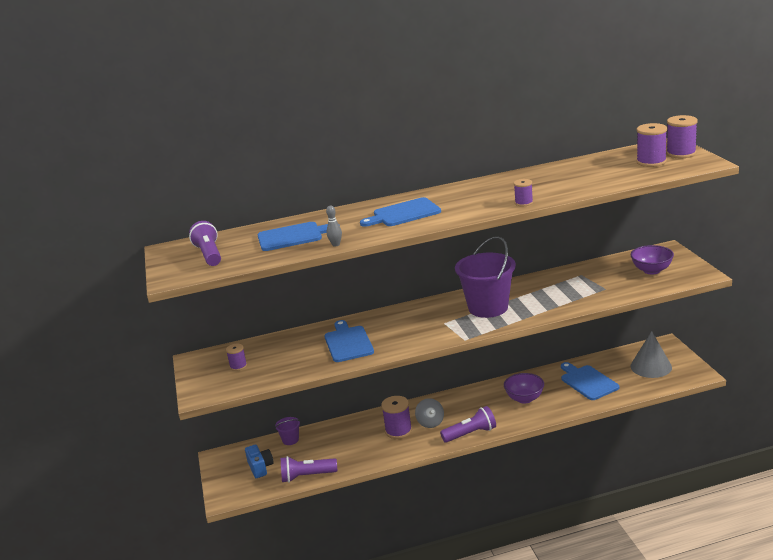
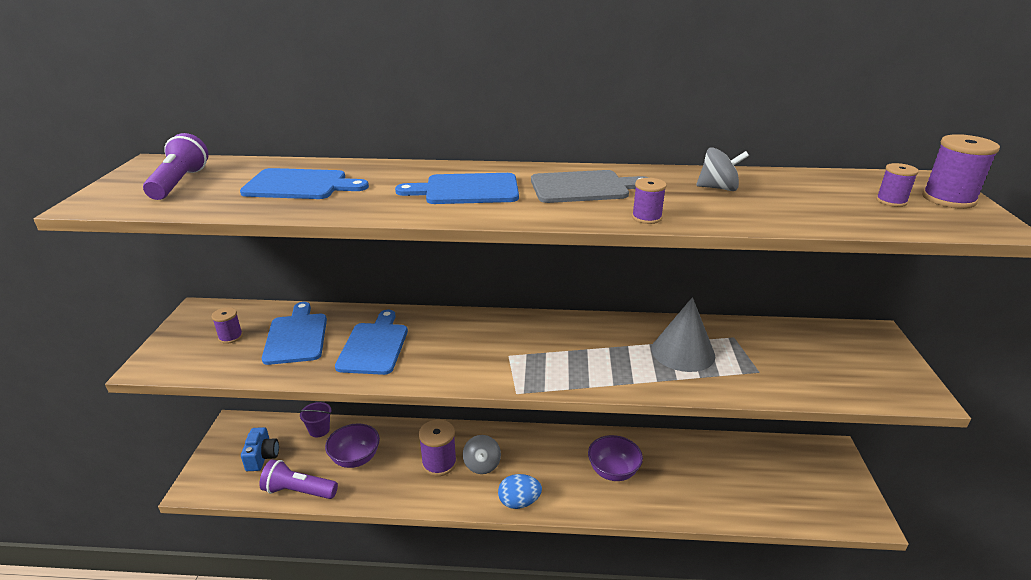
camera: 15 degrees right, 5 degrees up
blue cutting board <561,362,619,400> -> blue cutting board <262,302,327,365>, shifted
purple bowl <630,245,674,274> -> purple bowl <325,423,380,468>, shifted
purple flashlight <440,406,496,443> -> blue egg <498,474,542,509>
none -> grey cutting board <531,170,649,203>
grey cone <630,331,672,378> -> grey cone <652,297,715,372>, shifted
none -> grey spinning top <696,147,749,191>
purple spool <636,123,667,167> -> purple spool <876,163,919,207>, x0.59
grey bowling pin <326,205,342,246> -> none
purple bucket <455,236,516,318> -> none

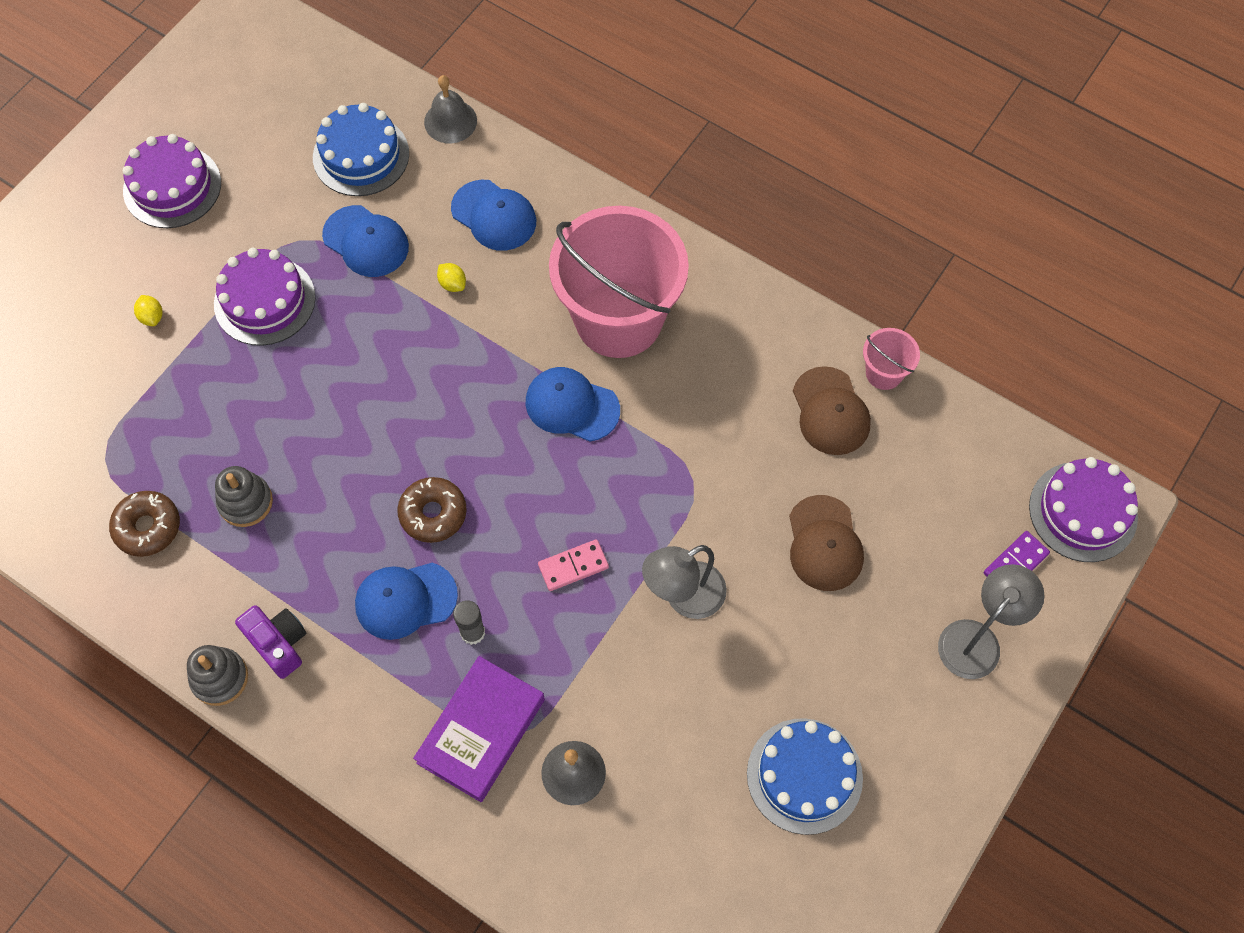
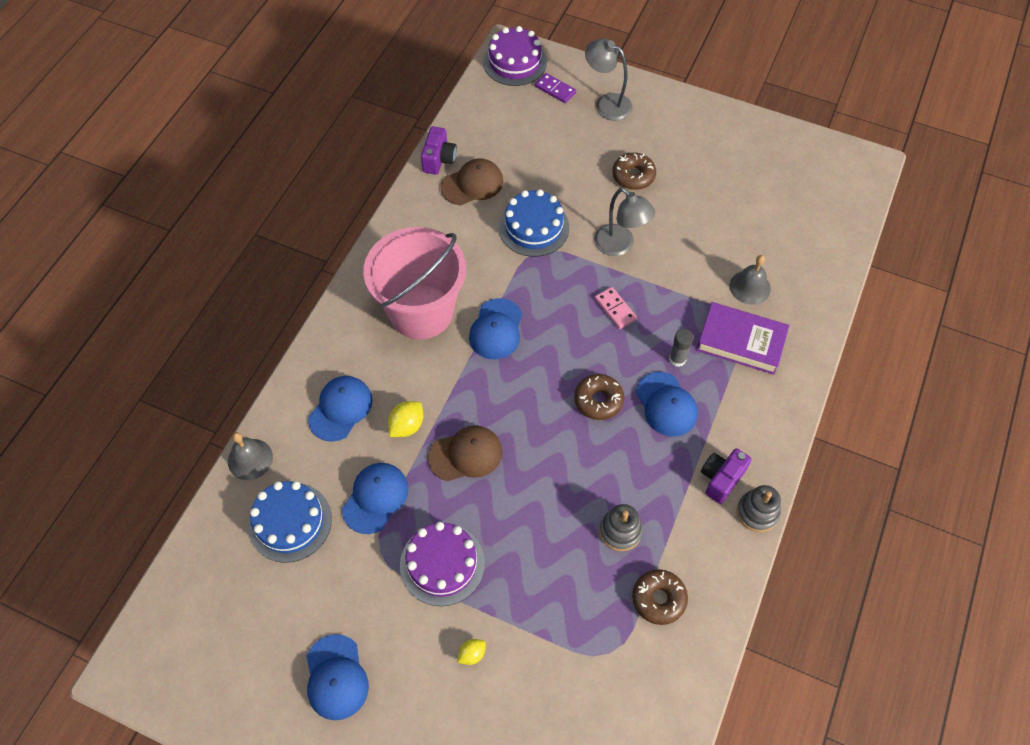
camera: 100 degrees left, 5 degrees down
purple cake <123,134,221,228> -> blue cap <307,634,369,720>
yellow lemon <437,263,466,292> -> yellow lemon <388,401,423,437>, x1.55
pink bucket <863,328,920,390> -> purple camera <421,126,457,175>
brown cap <789,495,864,591> -> brown cap <428,426,502,481>, shifted
blue cake <747,718,863,835> -> blue cake <499,189,569,257>, shifted
none -> brown donut <612,153,656,190>

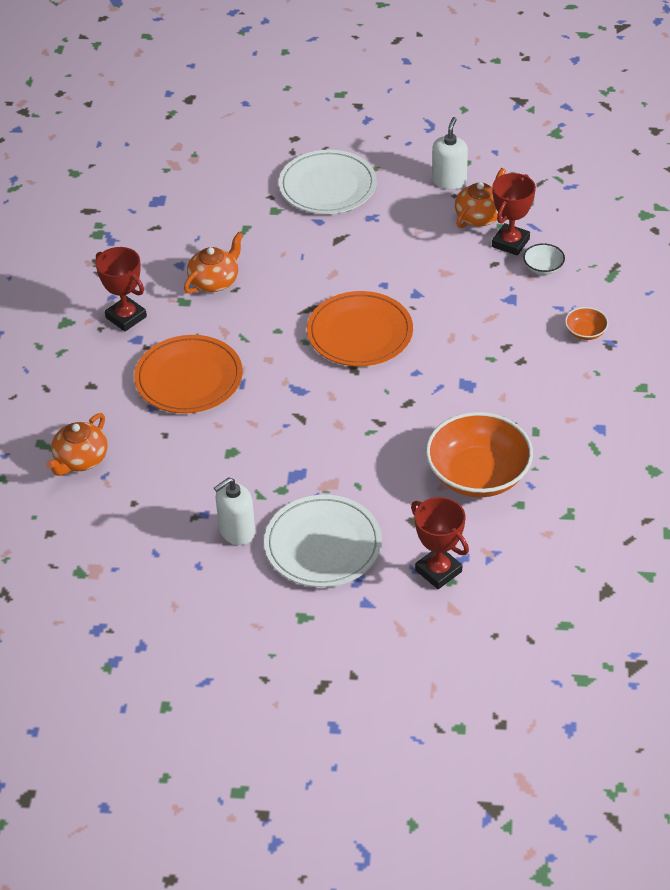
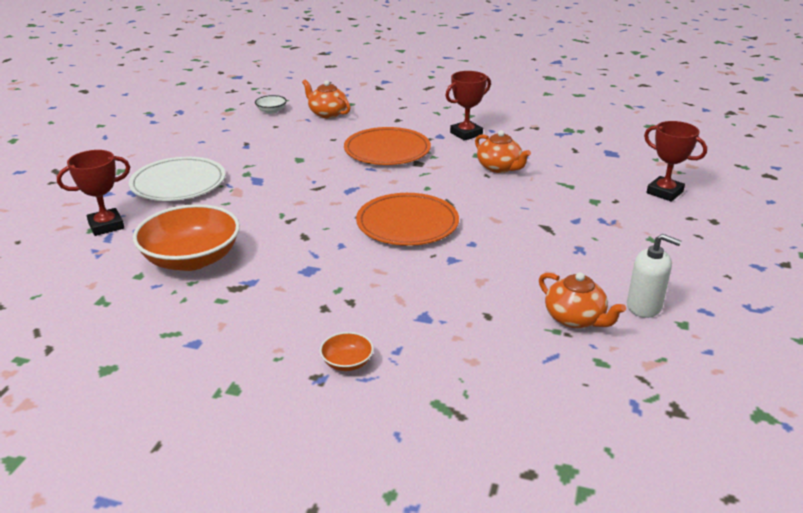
camera: 100 degrees right, 15 degrees down
white bowl <523,243,565,275> -> white bowl <255,95,287,114>, shifted
red trophy <492,173,536,256> -> red trophy <644,121,707,201>, shifted
white soap dispenser <214,477,255,545> -> none
white plate <279,150,377,214> -> none

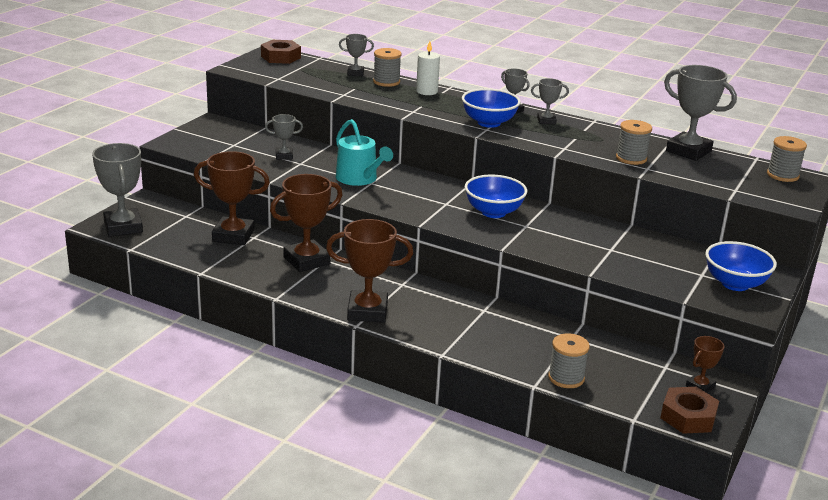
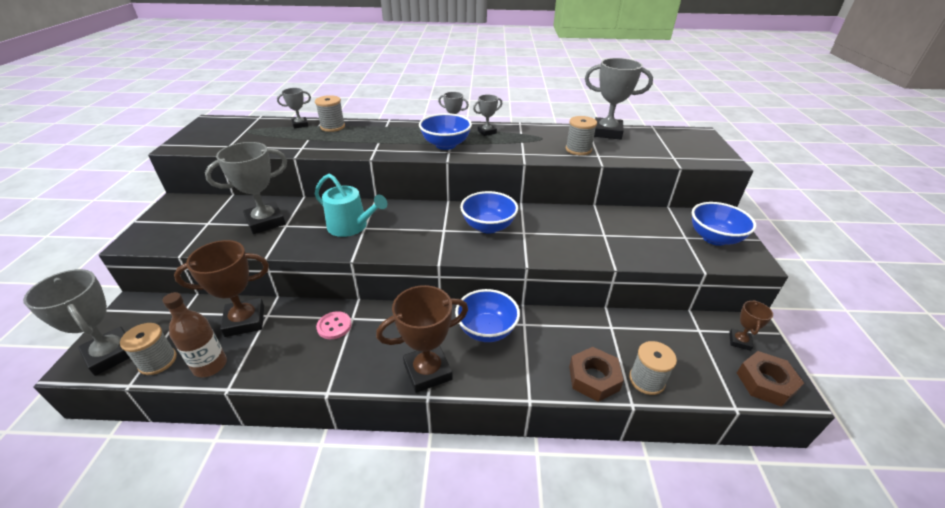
camera: 25 degrees left, 10 degrees up
grey spool <767,136,807,182> -> grey spool <120,323,177,375>, shifted
none -> brown bottle <163,292,227,377>
grey trophy <265,114,303,160> -> grey trophy <205,142,287,234>, x1.93
brown trophy <270,174,343,272> -> pink button <316,311,352,339>
none -> blue bowl <455,289,520,342>
brown nut <261,40,301,64> -> brown nut <569,347,624,402>, shifted
white candle <416,41,440,95> -> none

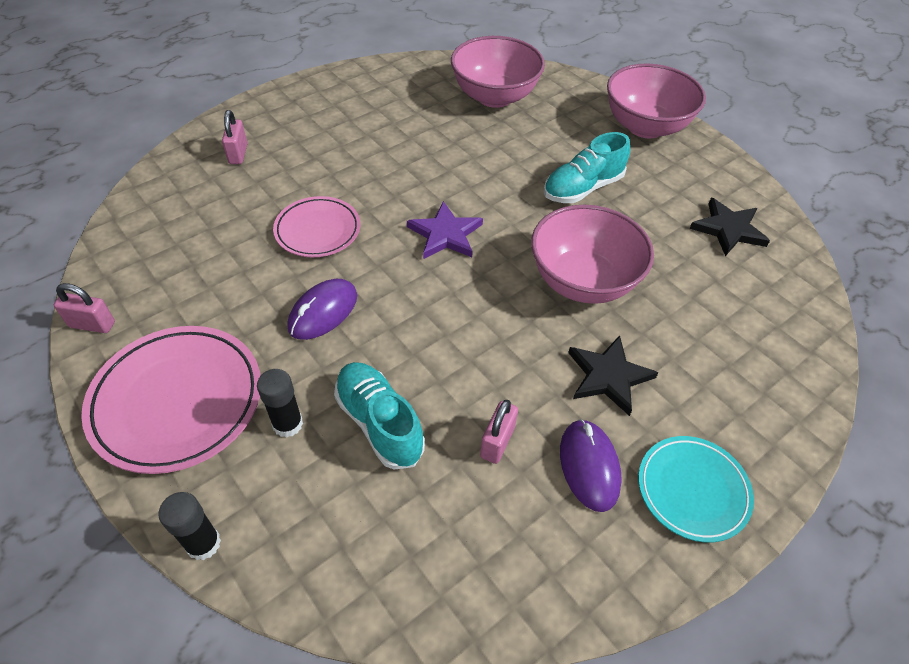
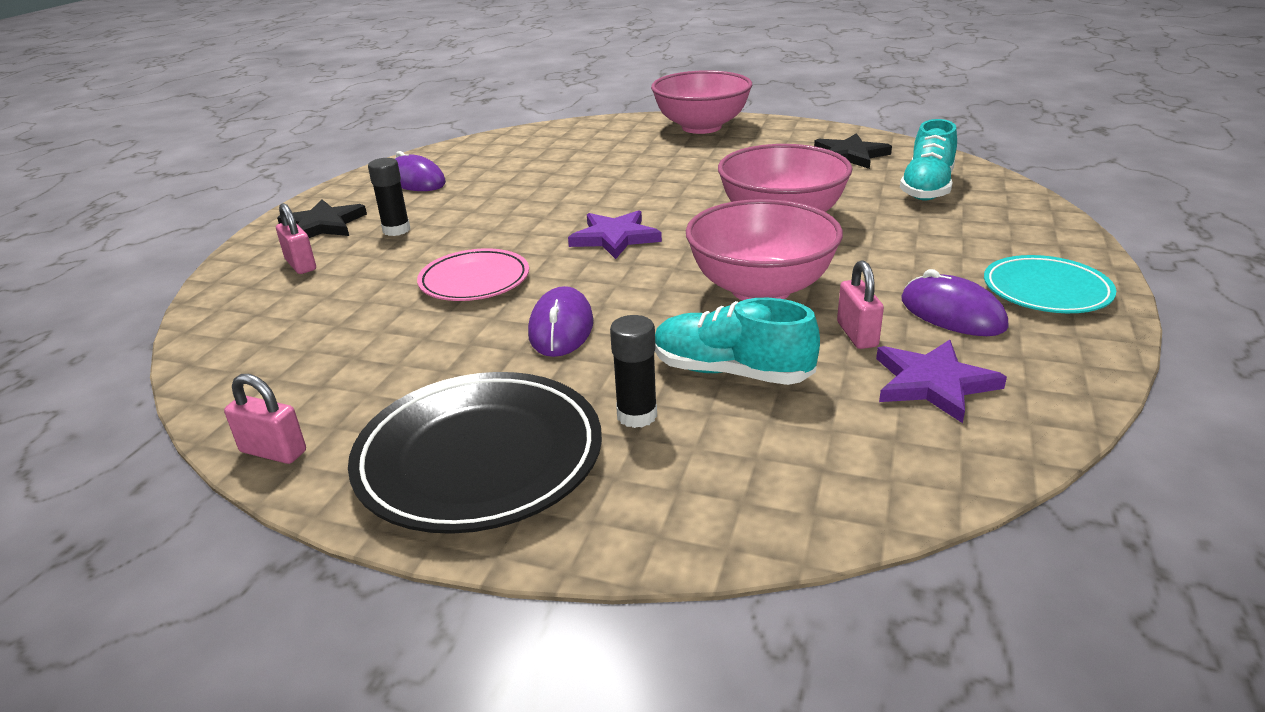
camera: 30 degrees left, 20 degrees down
pink padlock <54,283,115,333> -> pink padlock <224,374,306,464>, 45 degrees clockwise
black star <568,336,659,416> -> black star <277,199,367,238>, shifted
pink plate <81,326,261,474> -> black plate <348,372,602,534>
black glue stick <158,492,221,560> -> black glue stick <368,158,410,236>, shifted
none -> purple mouse <395,151,446,191>
pink bowl <451,36,545,108> -> pink bowl <686,199,843,301>, shifted
none -> purple star <876,339,1007,423>
turquoise shoe <544,132,630,203> -> turquoise shoe <900,119,957,200>, shifted

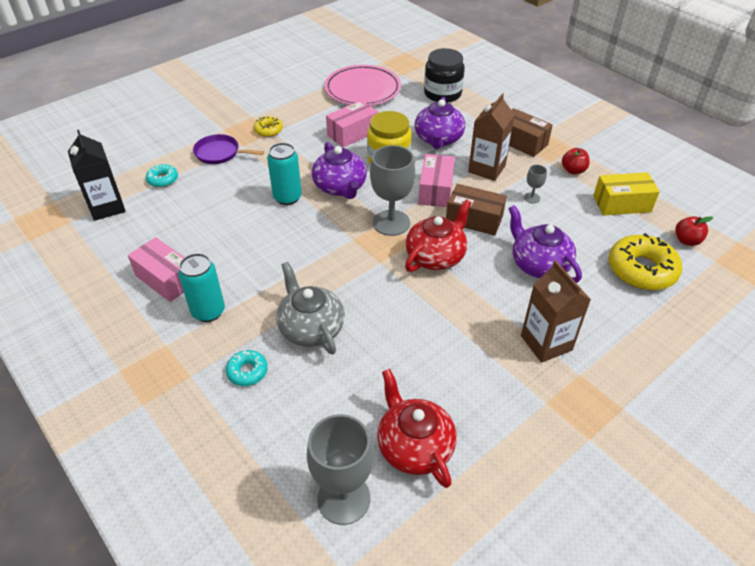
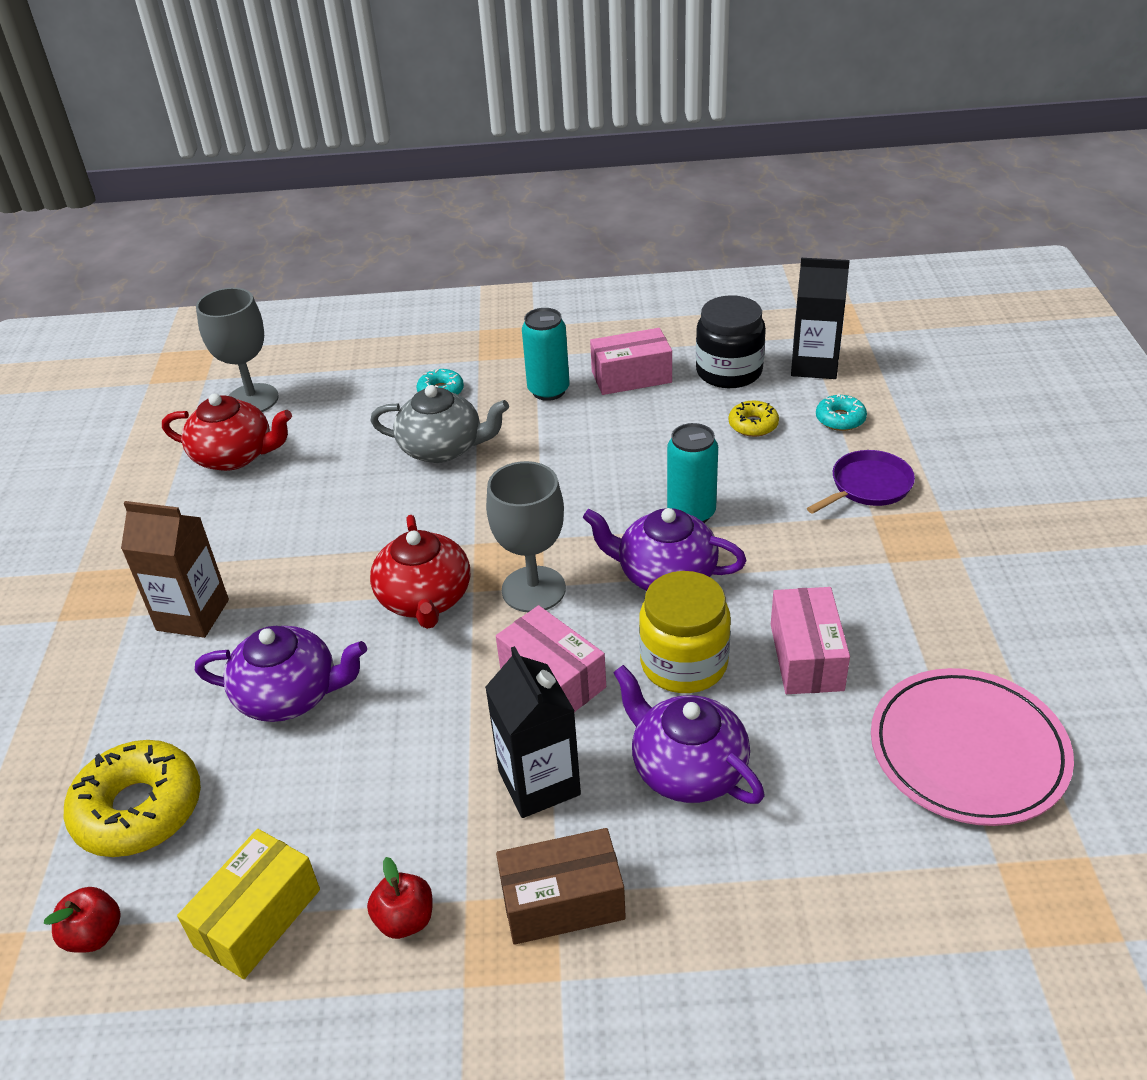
camera: 130 degrees right, 5 degrees down
brown carton <468,93,515,181> -> black carton <485,646,581,818>
black jar <424,48,465,103> -> black jar <696,295,766,388>, shifted
yellow donut <254,116,283,137> -> yellow donut <729,401,779,437>, shifted
brown box <446,184,507,236> -> none
grey goblet <524,165,547,203> -> none

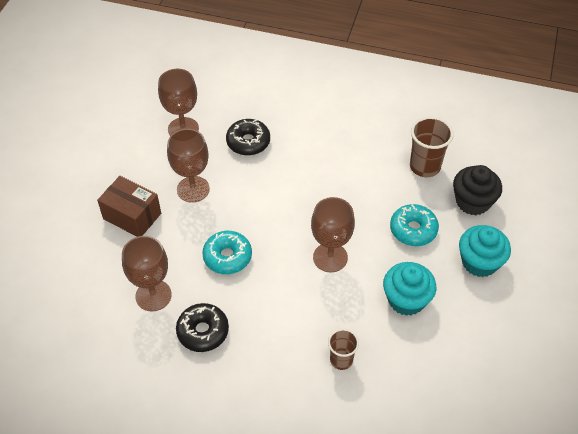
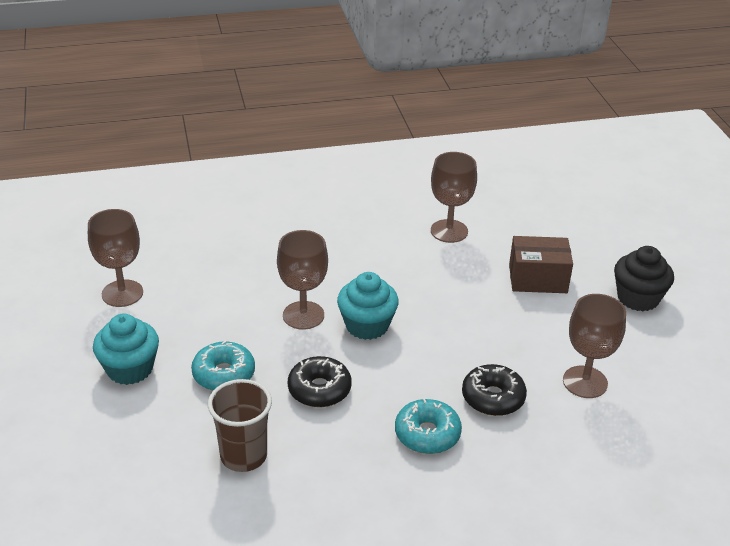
camera: 150 degrees right, 15 degrees down
brown goblet <167,129,210,203> -> brown goblet <88,209,143,307>, shifted
black donut <176,303,229,352> -> black donut <288,356,351,407>, shifted
turquoise cupcake <383,262,436,316> -> turquoise cupcake <337,272,399,340>, shifted
turquoise donut <202,231,252,274> -> turquoise donut <395,398,462,454>, shifted
black cupcake <453,165,502,215> -> black cupcake <614,246,674,311>, shifted
brown cup <328,329,359,370> -> none

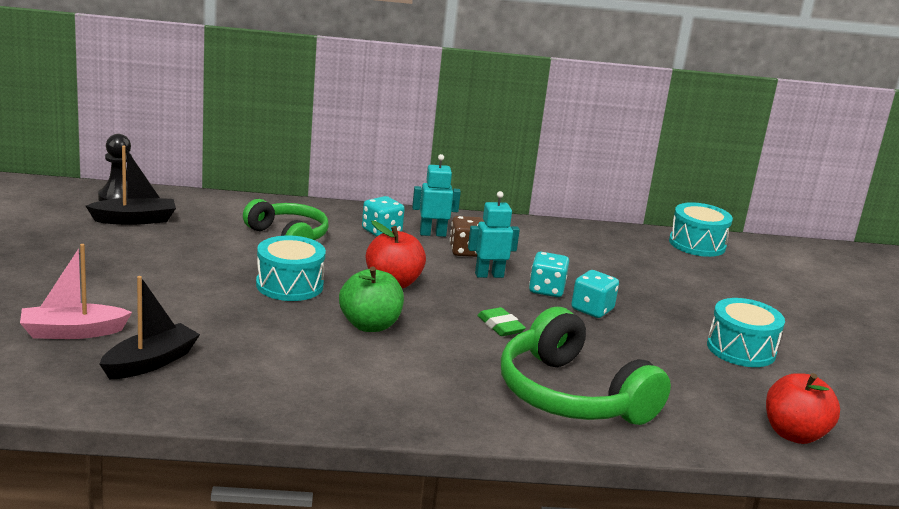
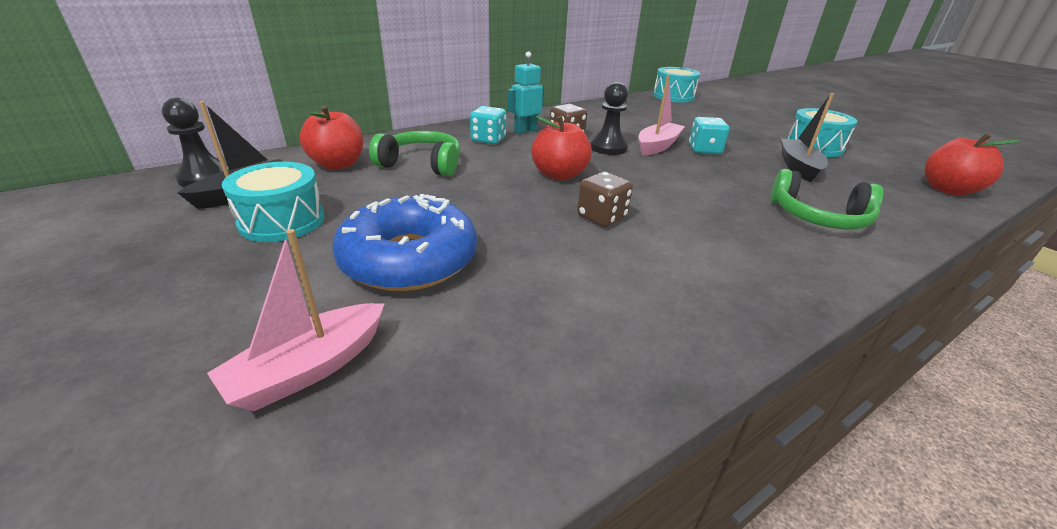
camera: 30 degrees left, 10 degrees up
turquoise drum <256,235,326,301> -> turquoise drum <222,162,325,242>, shifted
none -> red apple <300,105,363,170>
none -> blue donut <332,194,477,291>
green apple <339,267,404,332> -> brown dice <577,172,633,227>
turquoise robot <468,191,520,278> -> black pawn <590,82,628,155>
turquoise dice <529,252,569,297> -> pink boat <638,75,685,156>
green headphones <501,307,671,425> -> green headphones <770,169,883,230>, x0.64
black boat <99,276,200,379> -> black boat <781,93,834,182>, shifted
green eraser <477,307,526,336> -> none

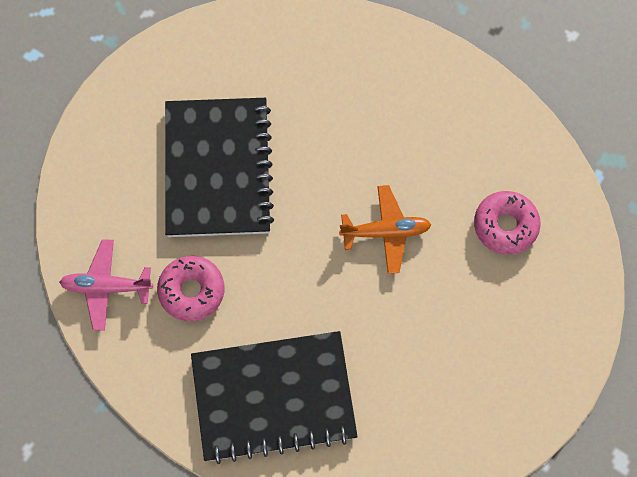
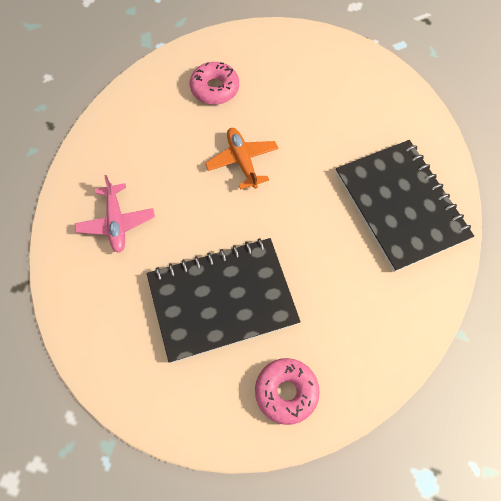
camera: 105 degrees left, 5 degrees down
pink plane <59,239,153,331> -> pink plane <75,175,155,253>, shifted
pink donut <157,256,225,321> -> pink donut <255,358,320,425>, shifted

